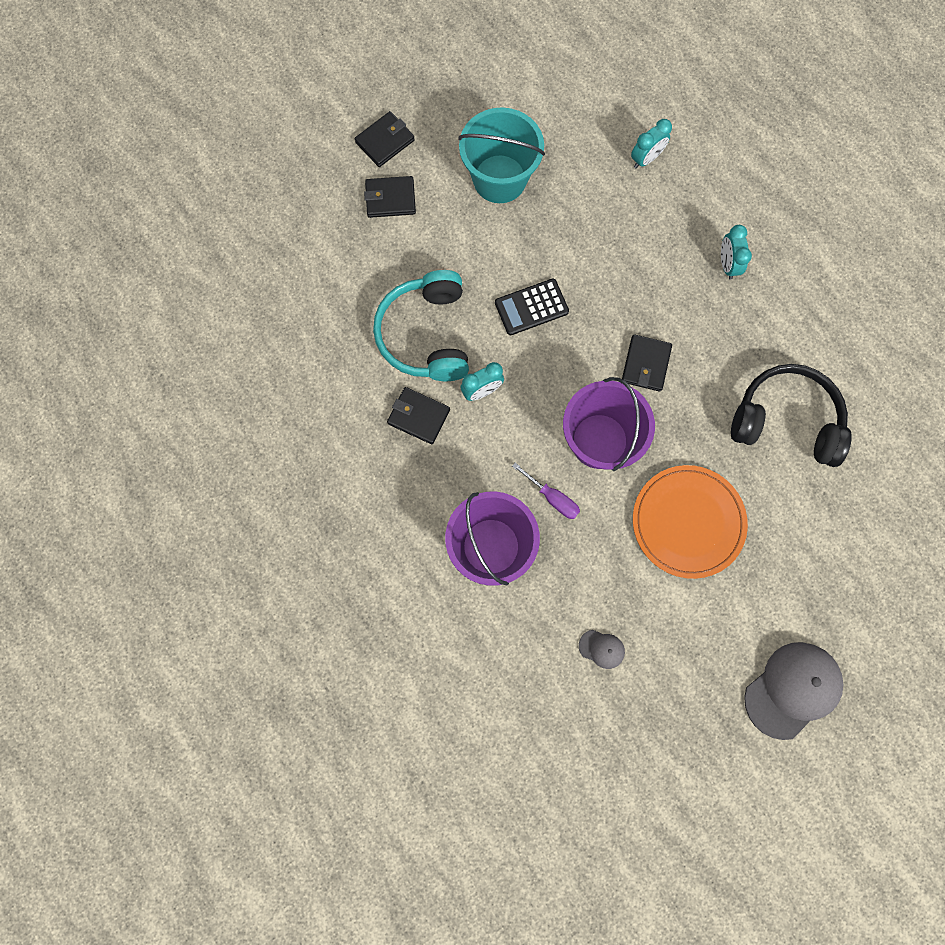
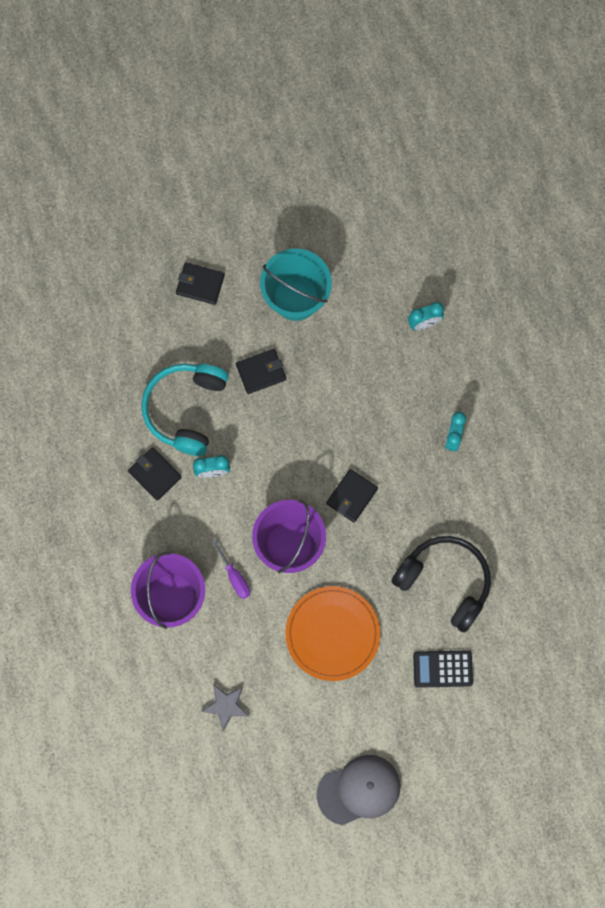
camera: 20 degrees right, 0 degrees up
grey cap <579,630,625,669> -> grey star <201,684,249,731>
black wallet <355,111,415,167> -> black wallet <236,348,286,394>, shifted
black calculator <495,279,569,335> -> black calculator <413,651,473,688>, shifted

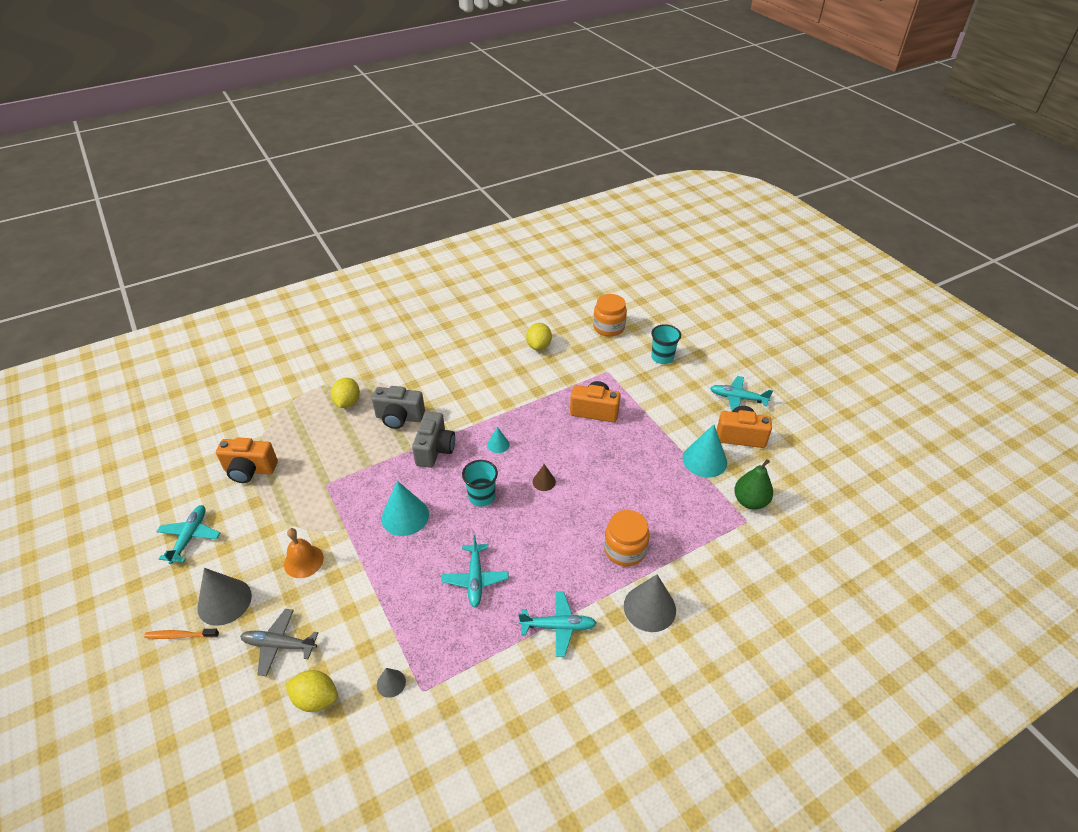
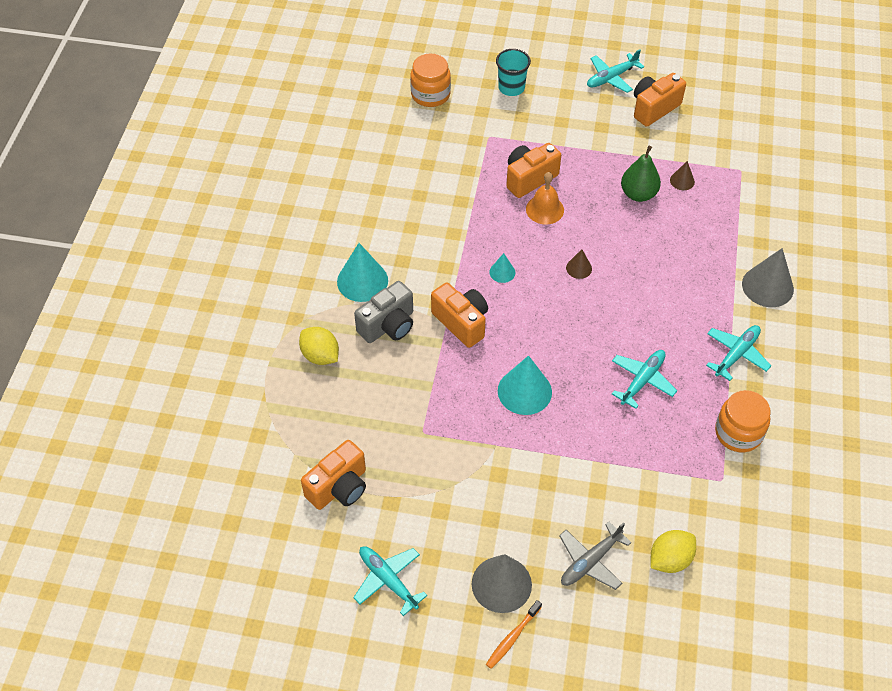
camera: 50 degrees left, 10 degrees up
turquoise cone <683,424,727,478> -> turquoise cone <337,243,388,302>, shifted
grey camera <412,412,455,468> -> orange camera <431,282,488,348>
orange bell <284,528,324,578> -> orange bell <526,172,564,225>, shifted
turquoise plane <441,535,509,607> -> turquoise plane <612,350,677,409>, 90 degrees counterclockwise
green pear <734,459,773,510> -> green pear <621,146,661,202>, shifted
none -> brown cone <670,161,695,190>
orange jar <604,510,650,566> -> orange jar <715,390,770,452>, shifted
grey cone <377,668,406,698> -> none
turquoise cup <462,460,498,507> -> none
yellow lemon <526,323,552,350> -> none

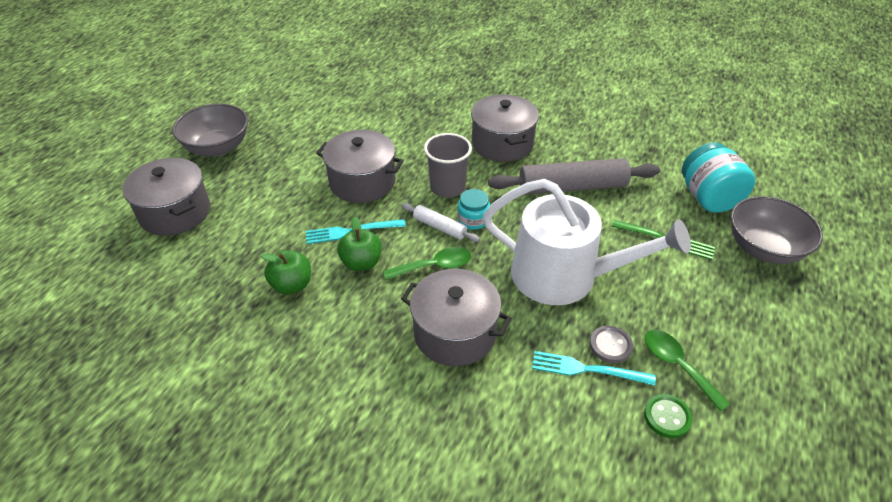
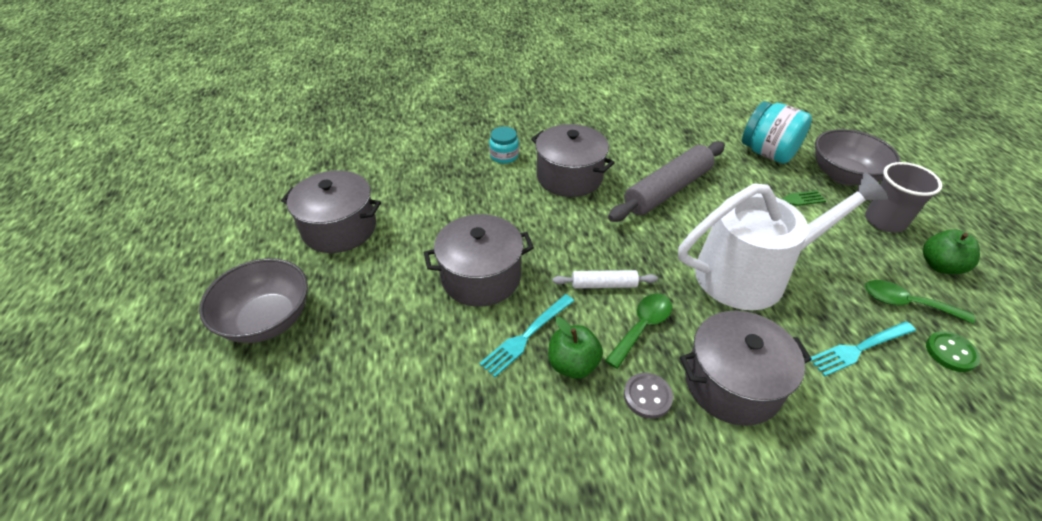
camera: 35 degrees left, 0 degrees up
grey pot <122,158,210,236> -> grey pot <281,170,381,253>, shifted
turquoise jar <457,189,490,230> -> turquoise jar <489,127,519,164>, shifted
grey button <590,326,633,363> -> grey button <624,373,673,419>, shifted
grey cup <424,133,472,198> -> grey cup <865,162,943,233>, shifted
green apple <261,250,311,294> -> green apple <923,229,980,274>, shifted

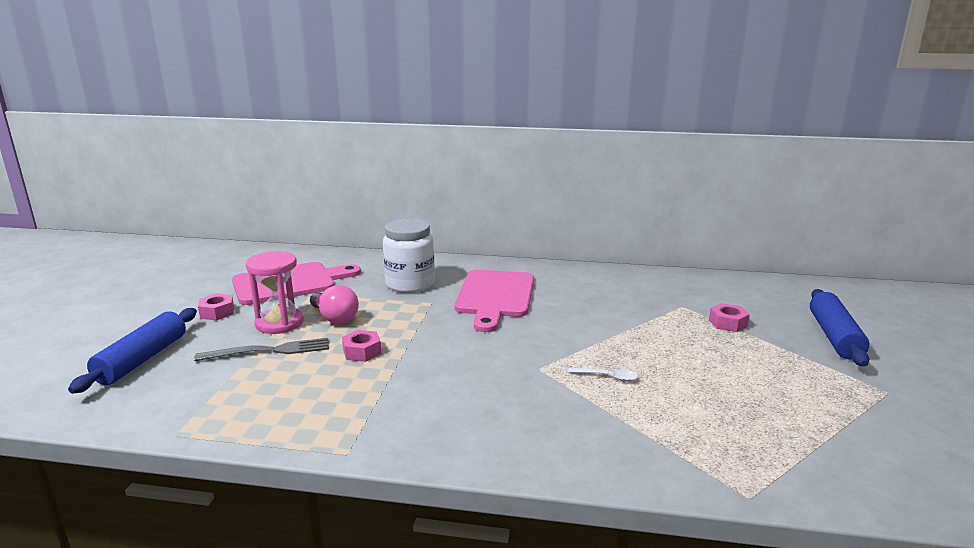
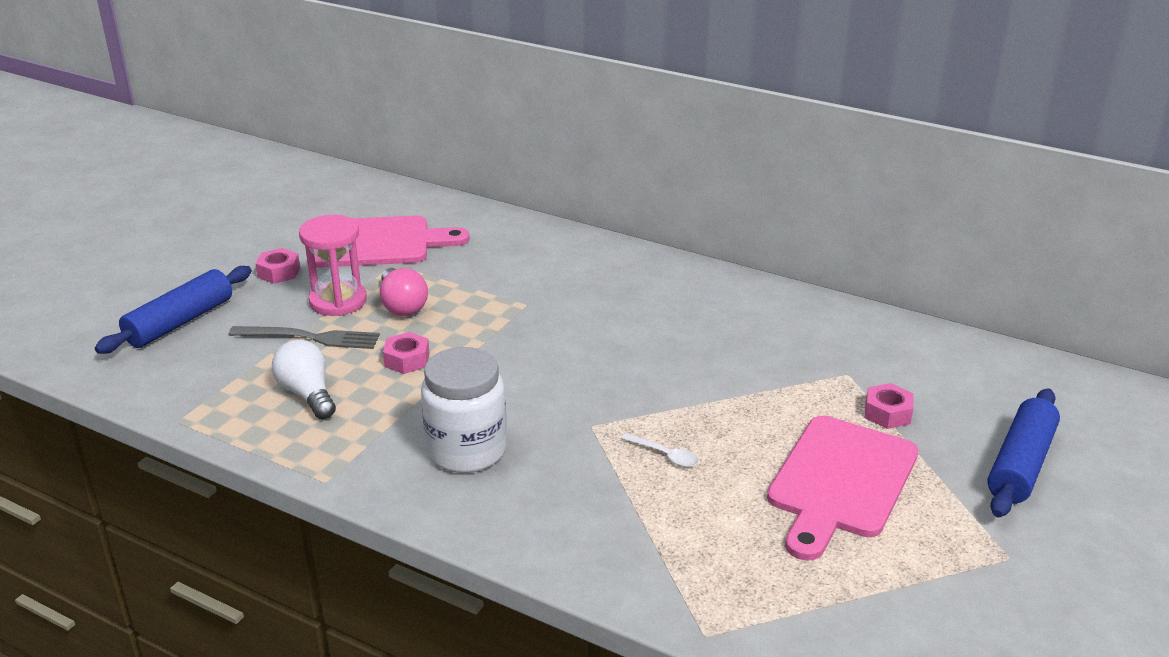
camera: 20 degrees right, 10 degrees up
none -> white light bulb <272,339,336,419>
white jar <383,219,435,293> -> white jar <421,347,507,473>, shifted
pink cutting board <455,270,534,332> -> pink cutting board <767,416,919,561>, shifted

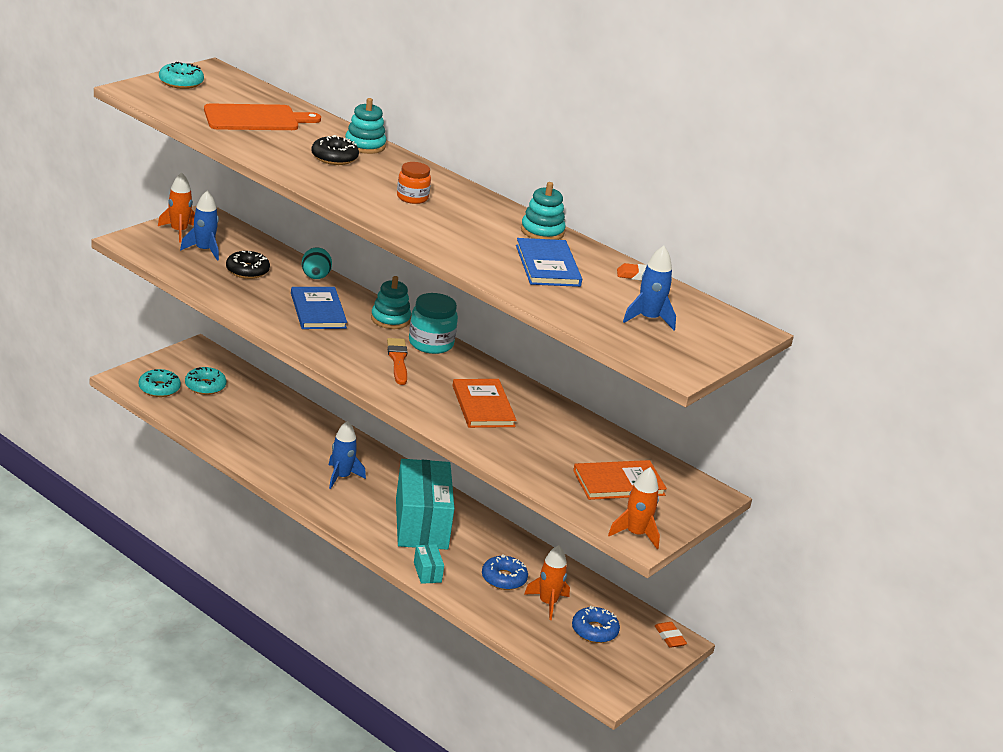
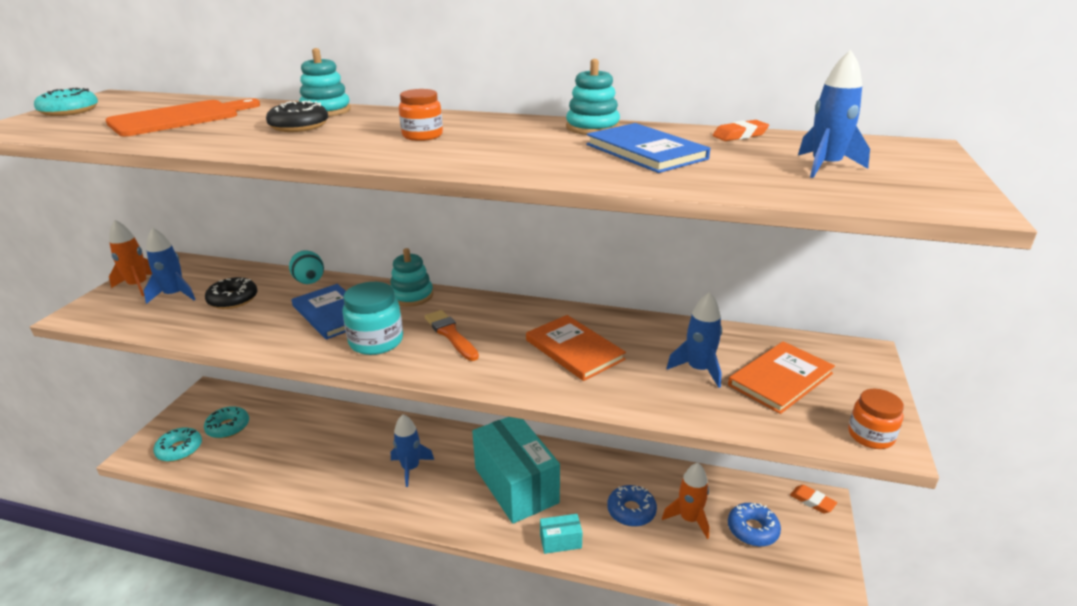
camera: 20 degrees left, 0 degrees up
turquoise jar <409,293,458,354> -> turquoise jar <342,282,403,355>, shifted
turquoise box <414,544,444,584> -> turquoise box <540,514,583,554>, 60 degrees counterclockwise
none -> blue rocket <667,292,722,388>
orange rocket <608,467,660,549> -> orange jar <848,389,904,449>

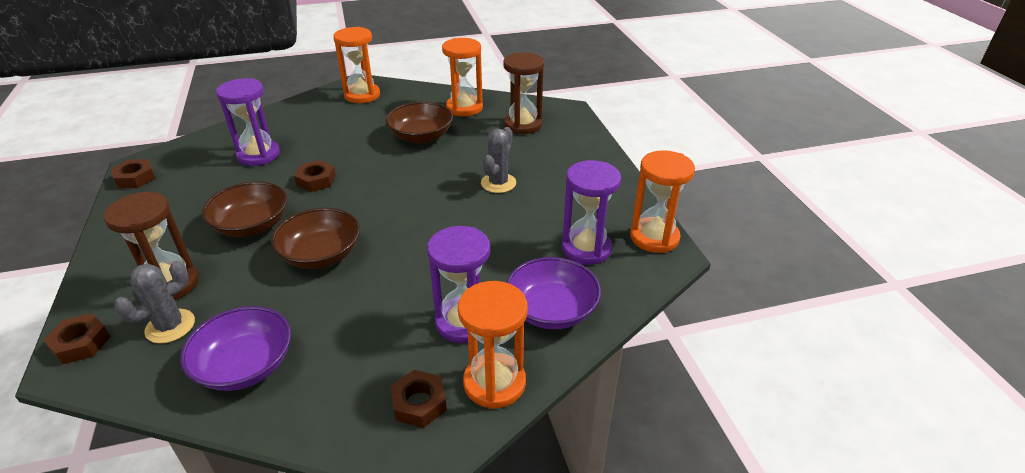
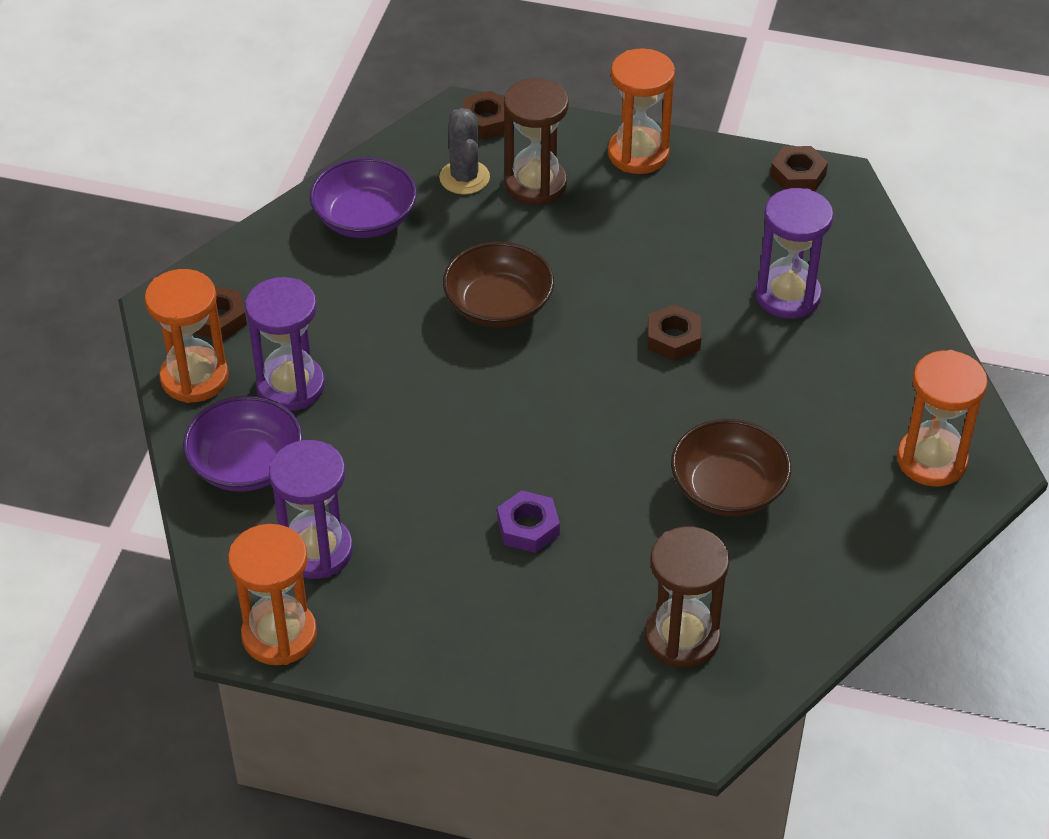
camera: 120 degrees right, 10 degrees up
grey cactus <481,127,516,193> -> purple nut <497,490,560,553>
orange hourglass <442,38,483,116> -> orange hourglass <608,48,675,174>, shifted
brown bowl <202,181,288,237> -> none

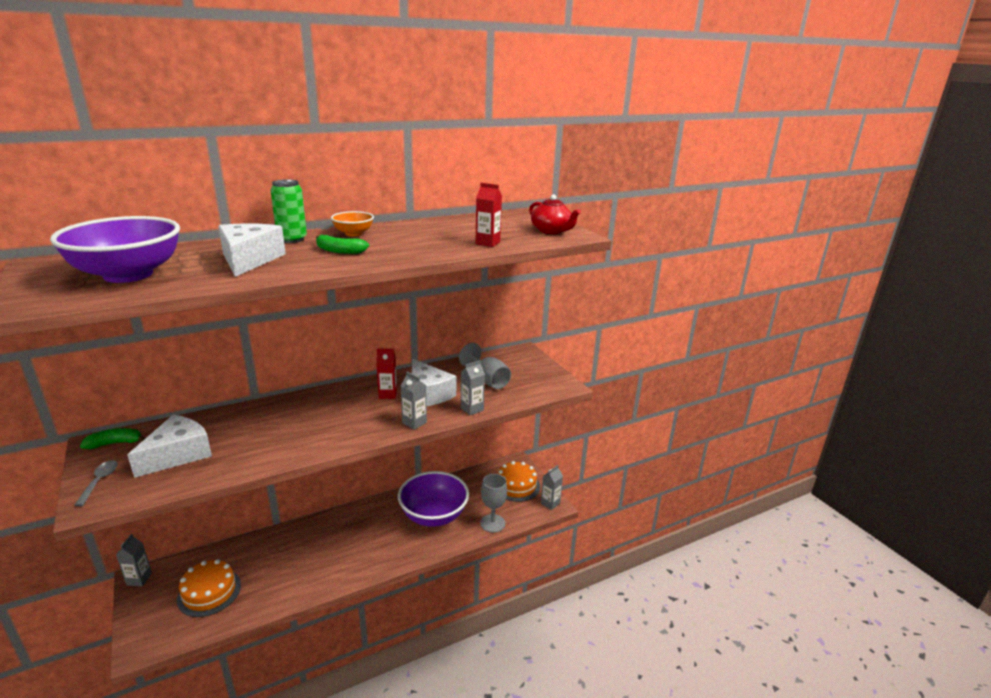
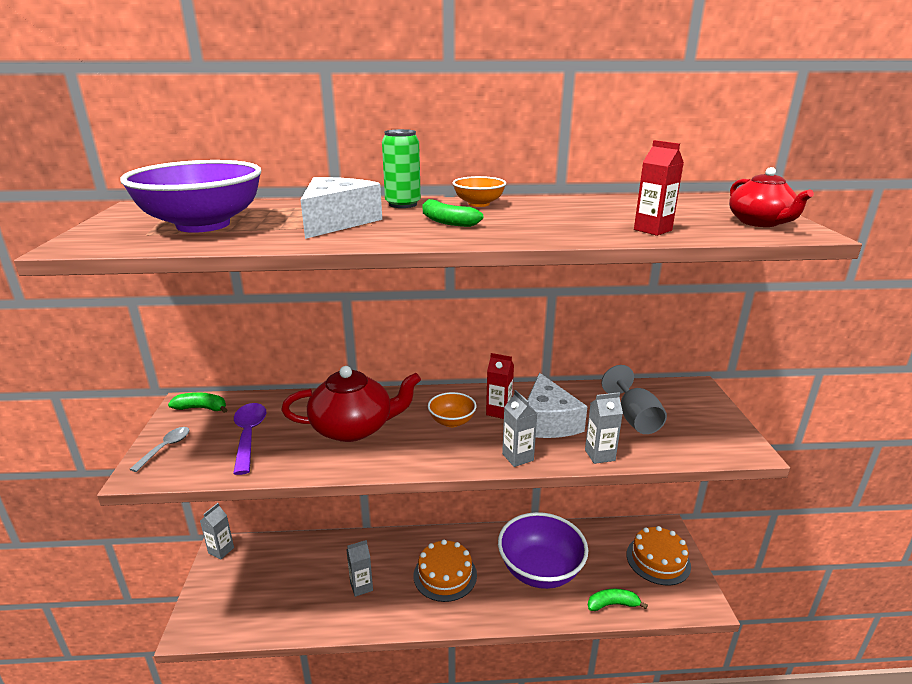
camera: 25 degrees right, 0 degrees up
white cheese <128,415,212,478> -> purple spoon <233,403,266,475>
none -> red teapot <281,366,421,442>
grey carton <541,465,563,510> -> grey carton <346,540,373,597>, shifted
orange cake <177,559,241,617> -> orange cake <414,540,477,602>, shifted
none -> orange bowl <428,392,476,427>
grey goblet <480,474,507,533> -> green banana <588,589,648,611>

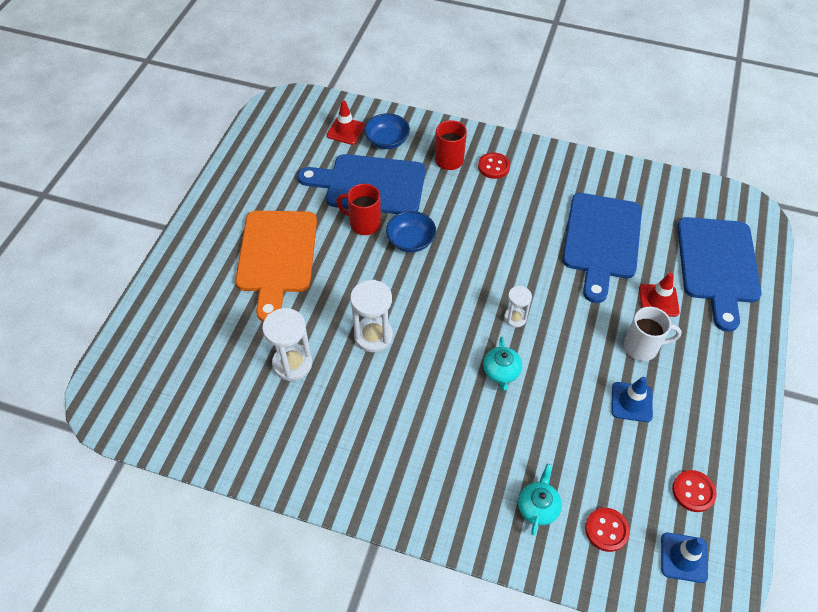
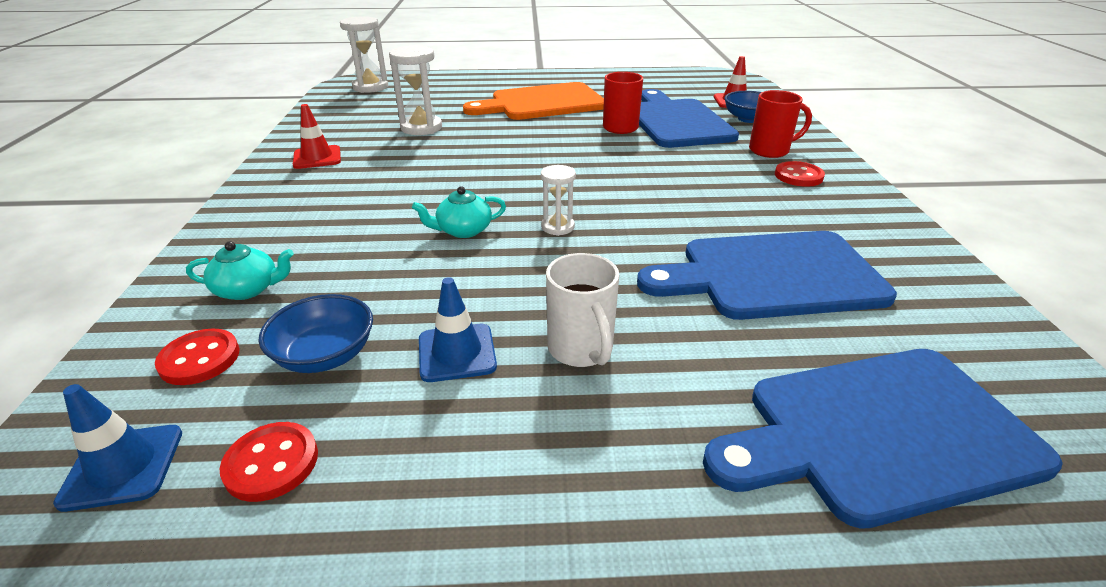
camera: 70 degrees right, 20 degrees down
blue bowl <386,211,436,253> -> blue bowl <259,294,373,373>, shifted
red traffic cone <639,273,680,317> -> red traffic cone <293,104,341,169>, shifted
white hourglass <350,280,393,352> -> white hourglass <340,16,388,93>, shifted

